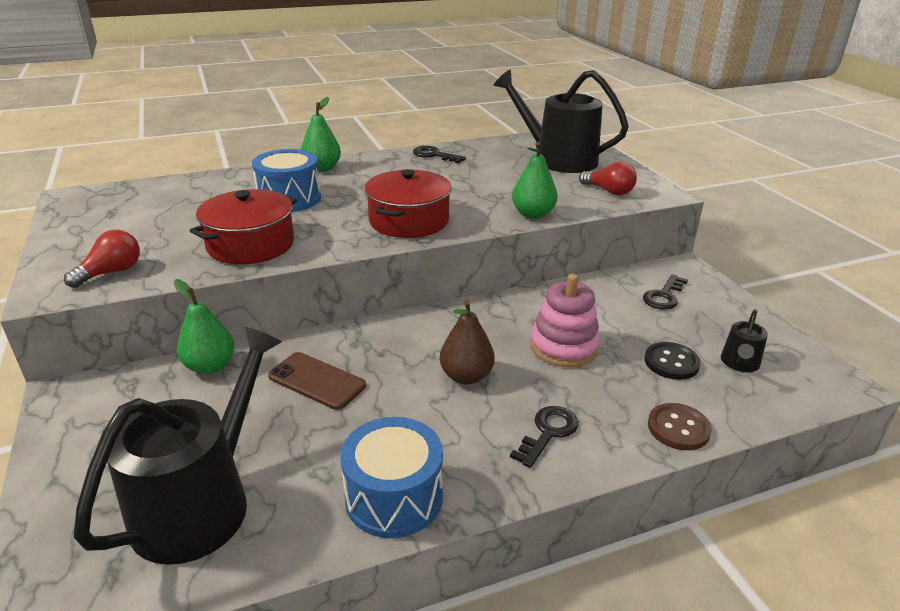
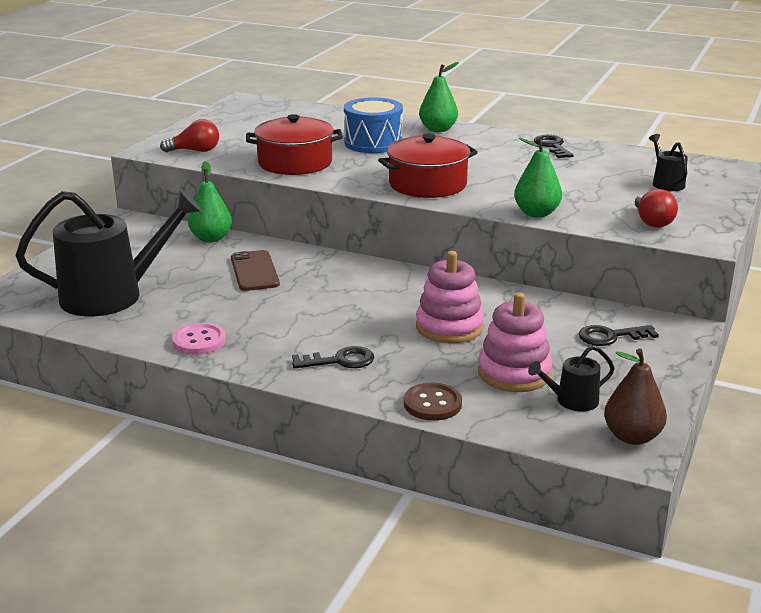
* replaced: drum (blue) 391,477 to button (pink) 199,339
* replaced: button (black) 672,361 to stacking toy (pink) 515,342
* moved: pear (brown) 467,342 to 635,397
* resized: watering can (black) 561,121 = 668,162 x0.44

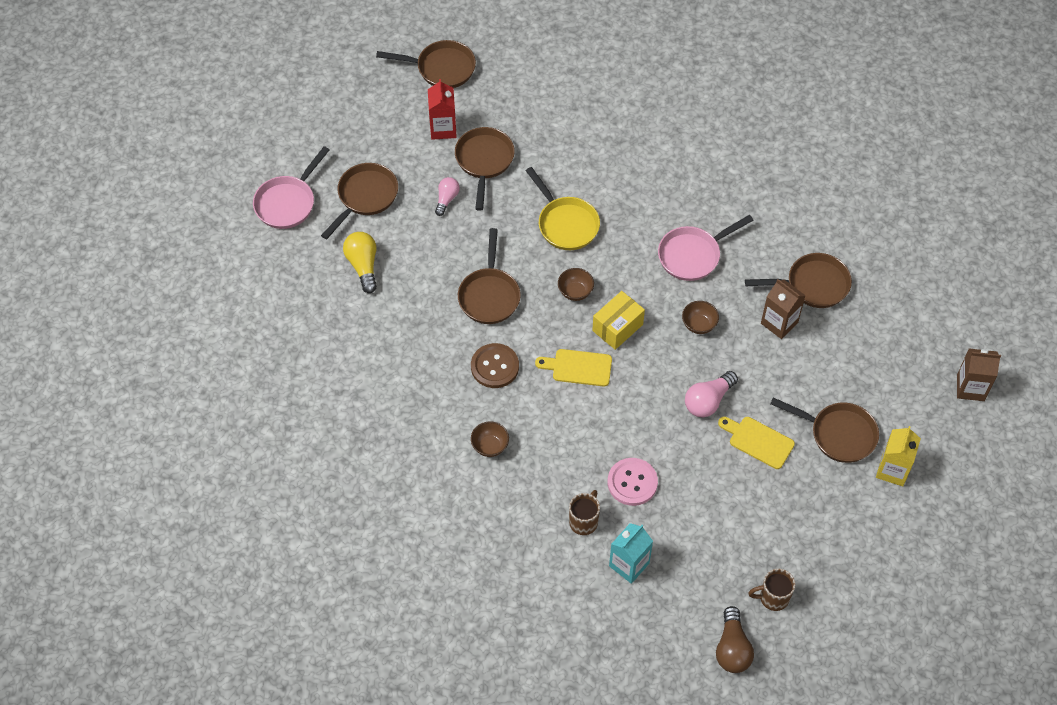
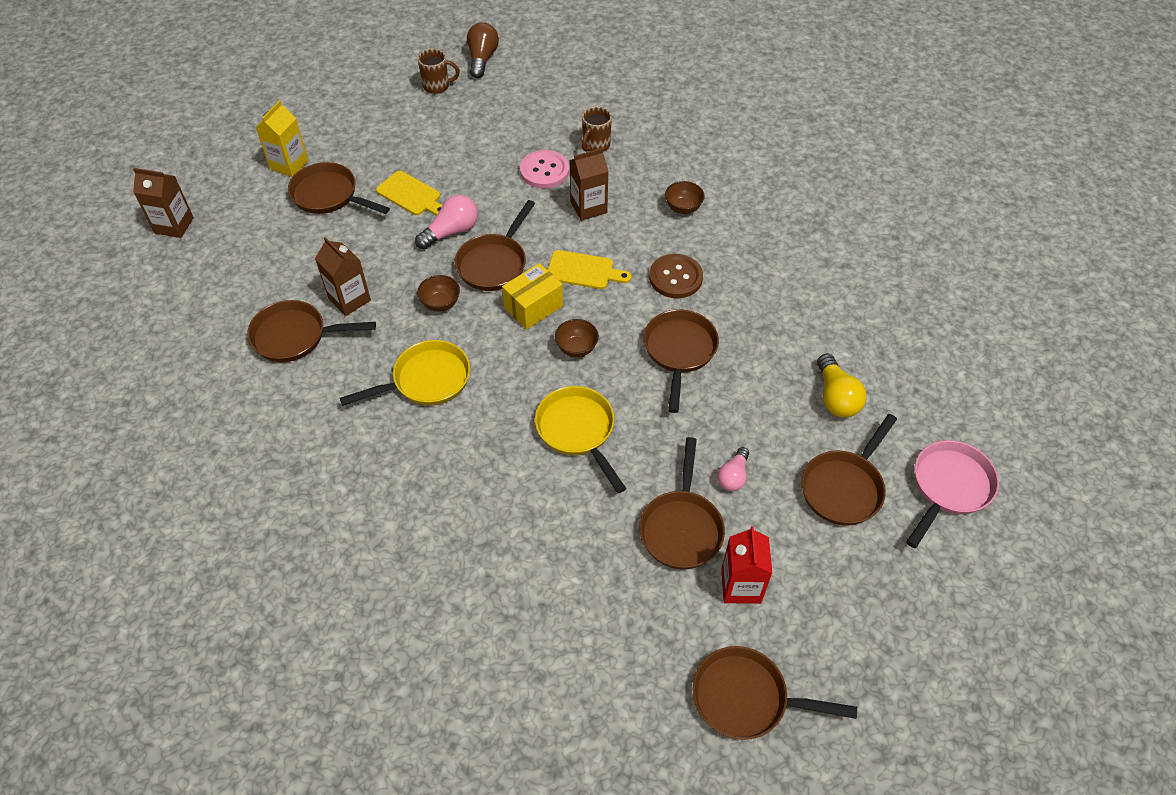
* recoloured: pan (pink) 706,248 to pan (yellow) 405,373
* added: pan (brown) 495,245
* added: carton (brown) 589,184
* removed: carton (turquoise) 631,553

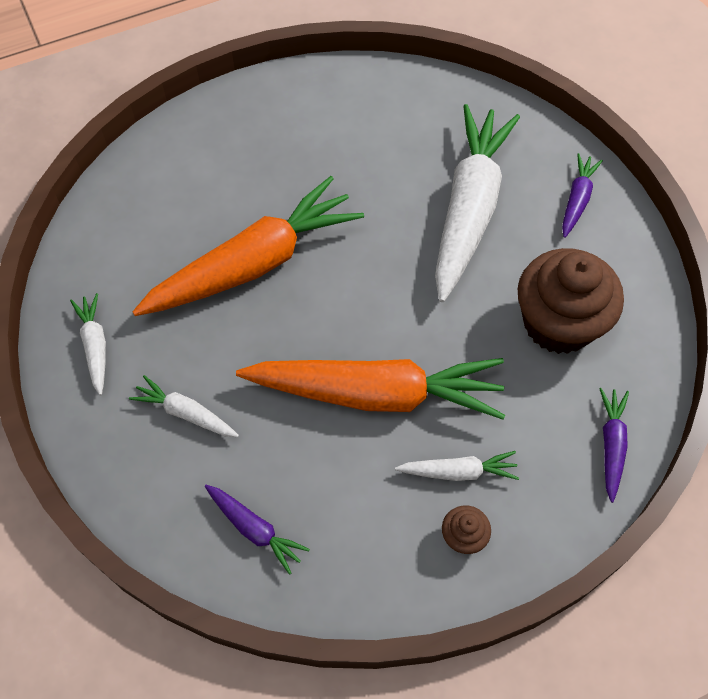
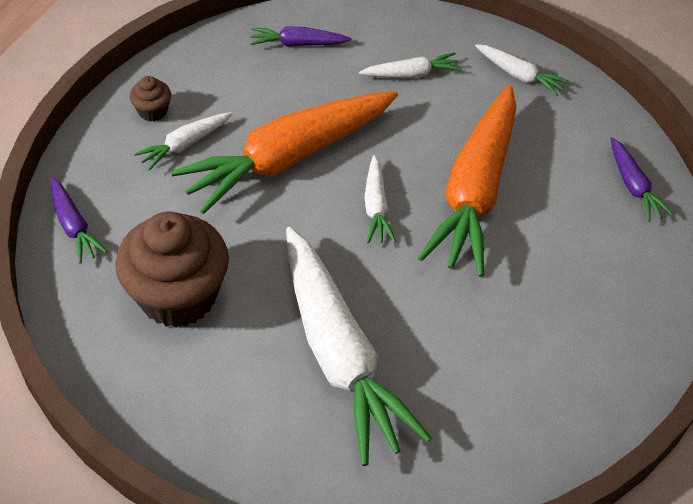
* added: carrot (white) 380,199
* moved: carrot (purple) 582,195 to 642,179

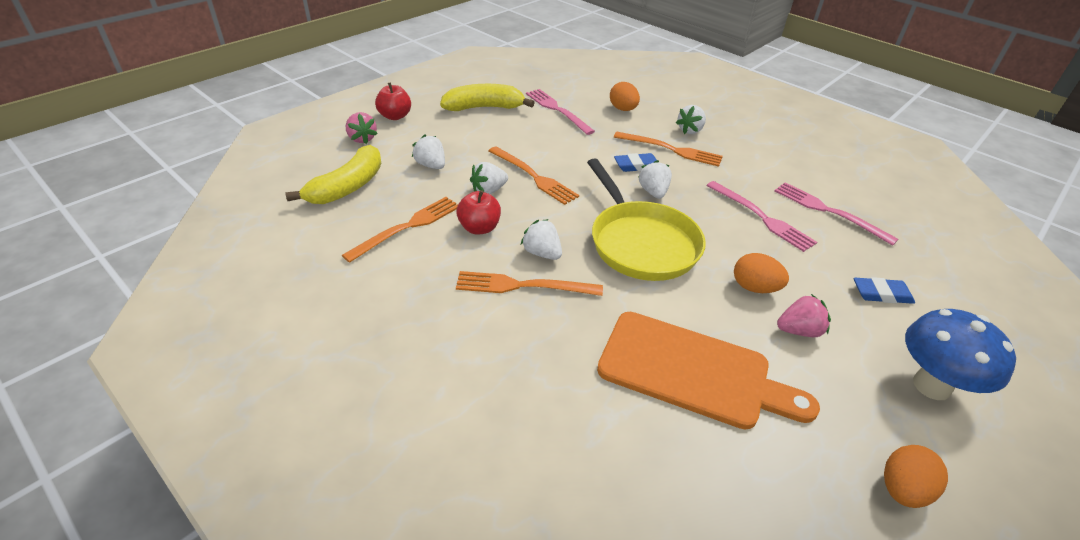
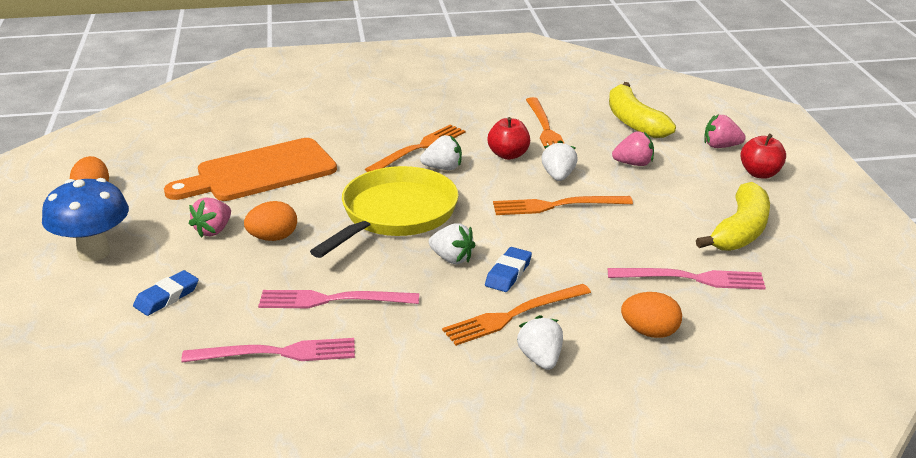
* turned: pan (yellow) 646,219 = 384,212 105 degrees clockwise
* recoloured: strawberry (white) 428,152 to strawberry (pink) 633,148

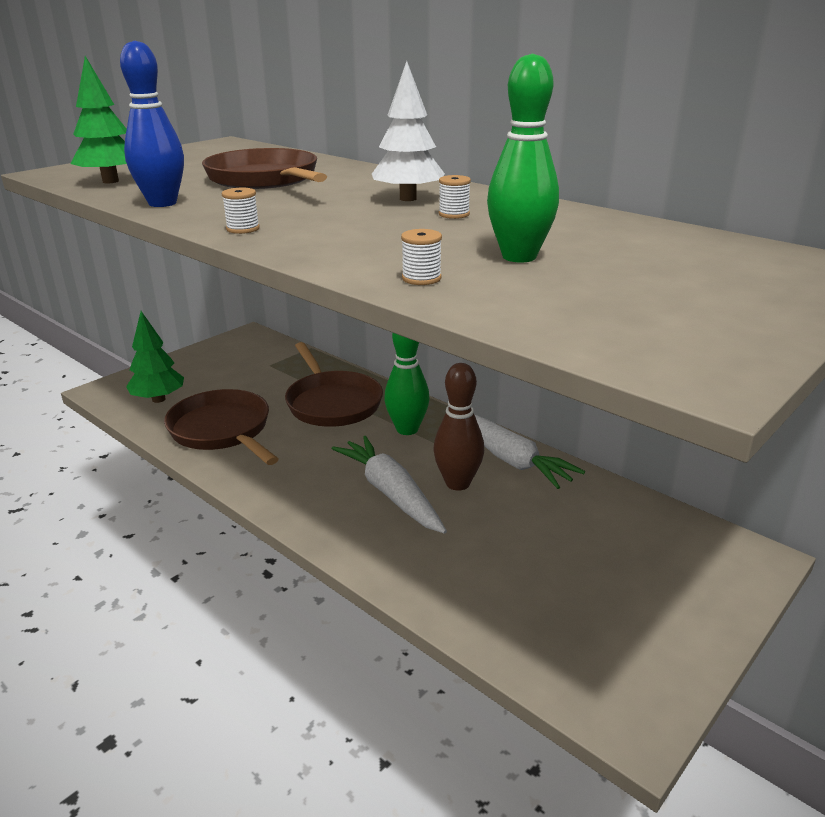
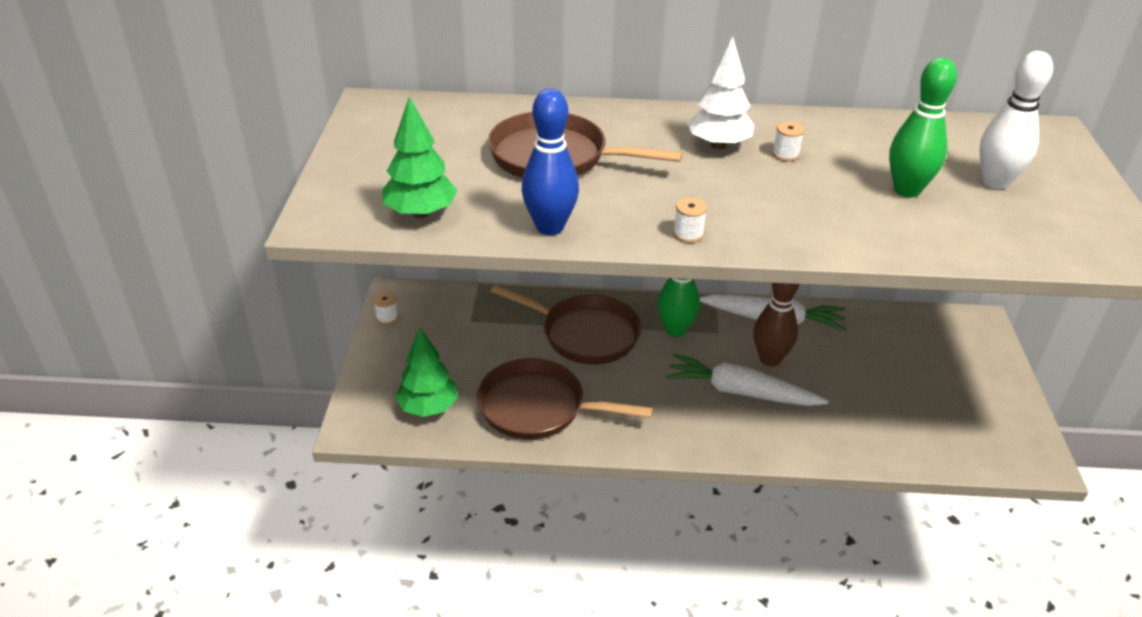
* moved: spool (white) 421,257 to 385,308
* added: bowling pin (white) 1016,120

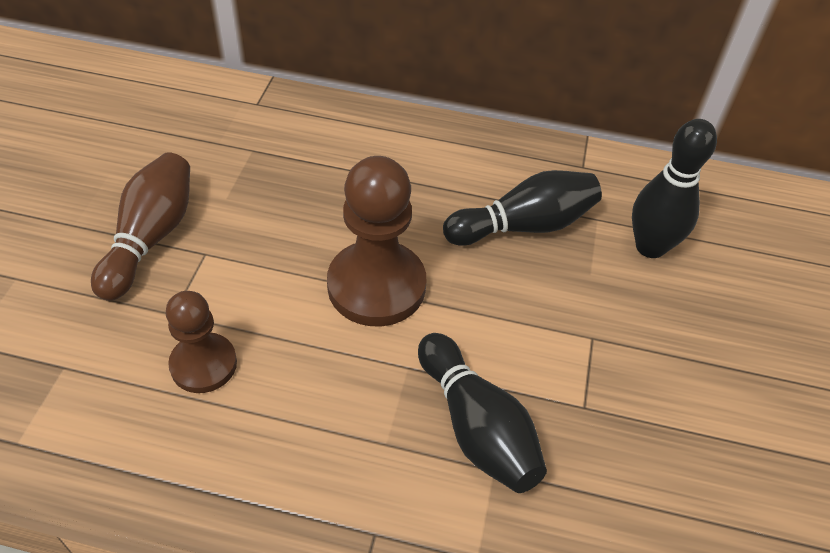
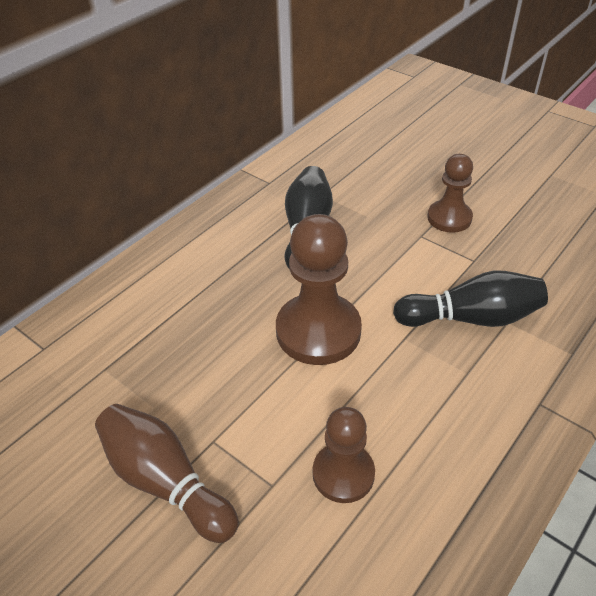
* added: pawn (brown) 450,193
* removed: bowling pin (black) 674,188

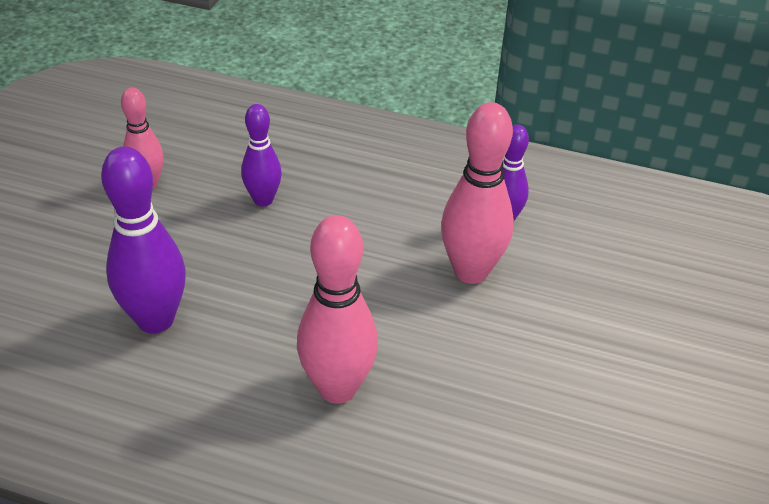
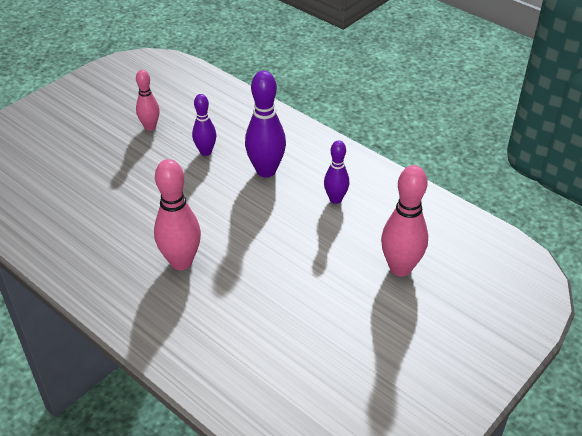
* moved: bowling pin (purple) 143,240 to 265,124
* moved: bowling pin (pink) 477,193 to 404,221

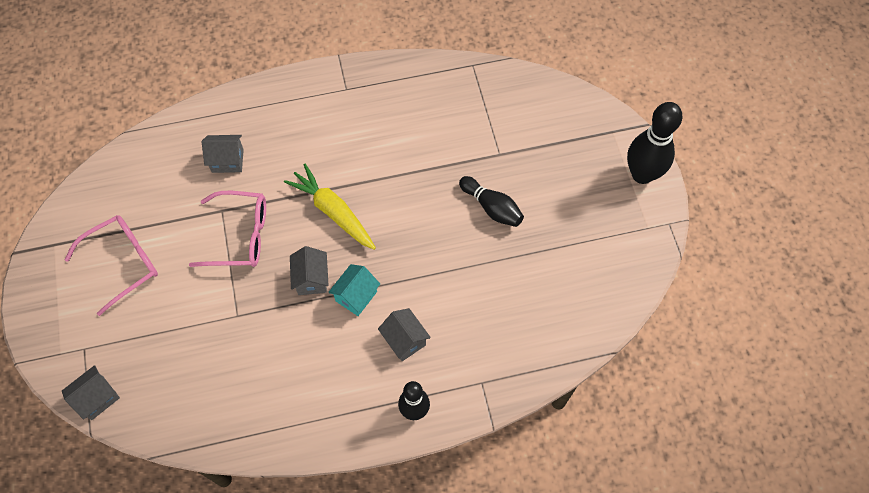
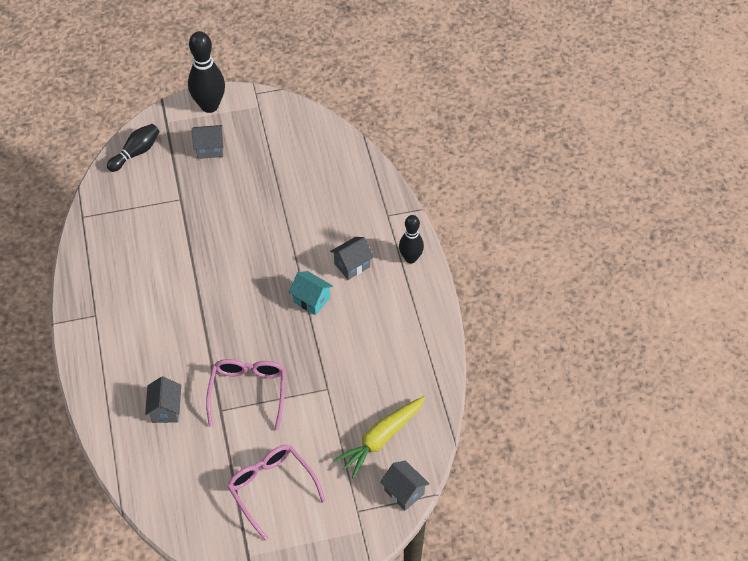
* moved: bowling pin (black) 491,201 to 133,148
* moved: house (grey) 309,270 to 207,142
* moved: carrot (yellow) 330,207 to 379,437

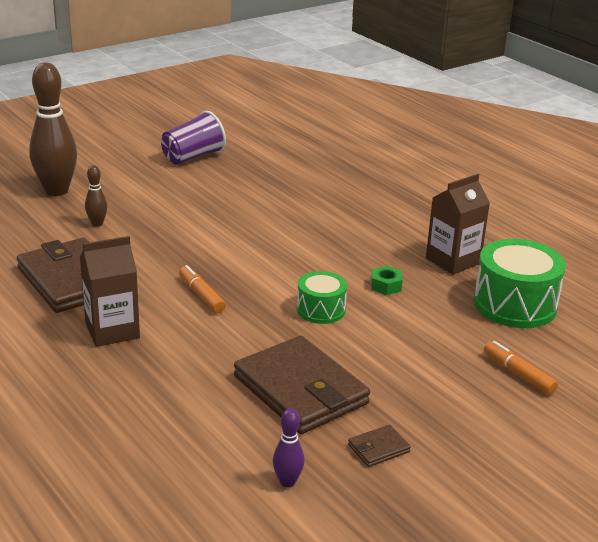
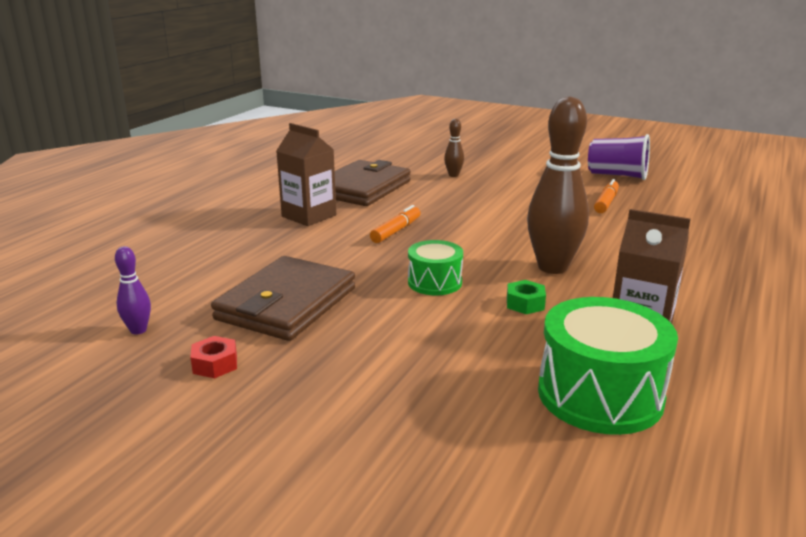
* replaced: wallet (brown) 379,446 to nut (red) 213,357
* moved: bowling pin (brown) 53,129 to 558,185
* moved: marker (orange) 521,368 to 606,196

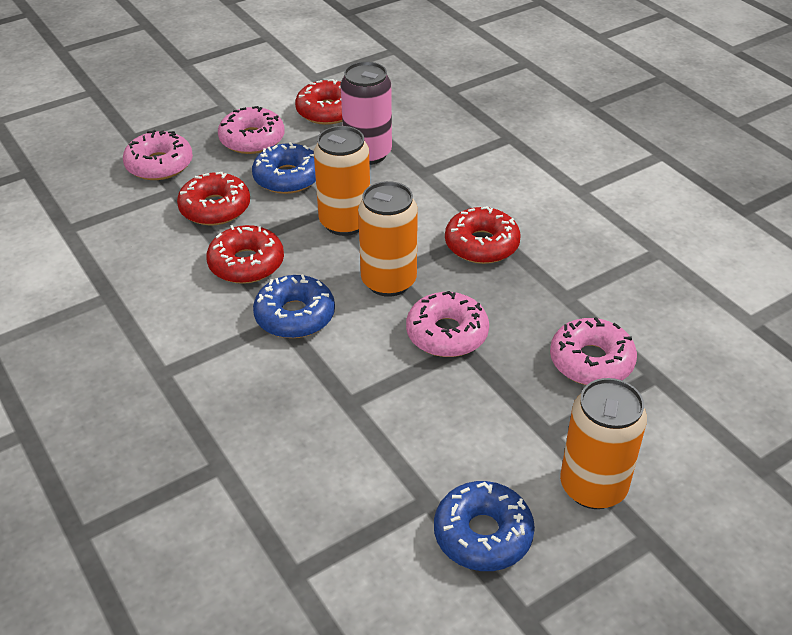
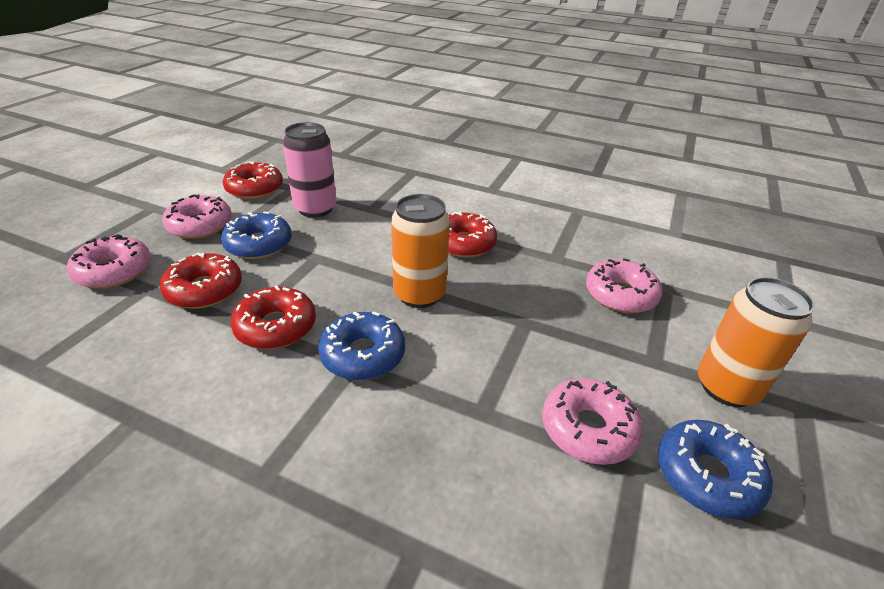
* moved: donut (pink) 447,324 to 592,421
* removed: can (orange) 342,181

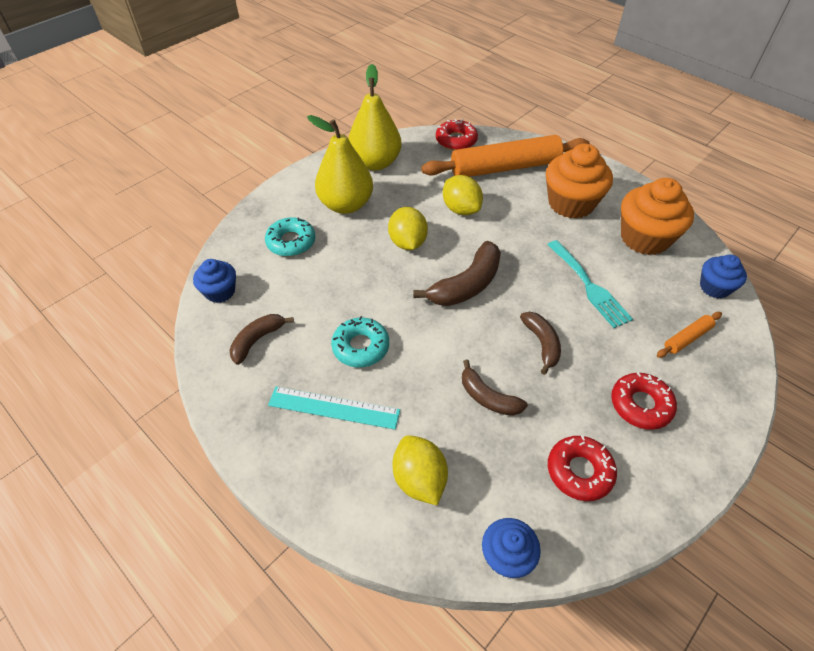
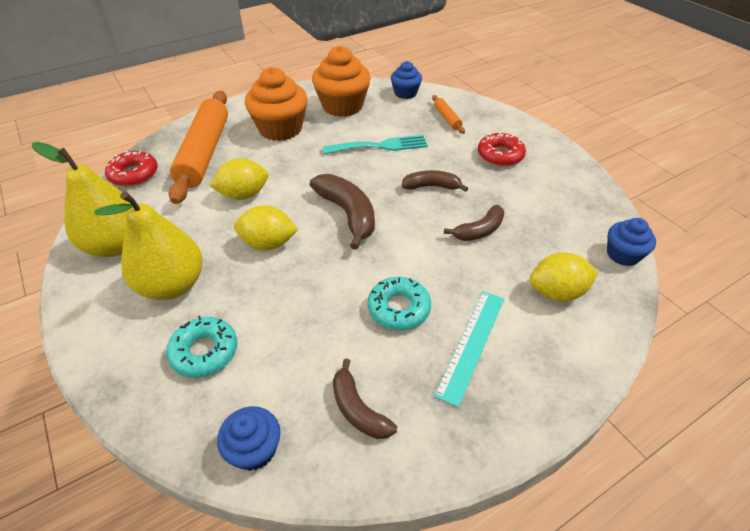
* removed: donut (red) 582,468

